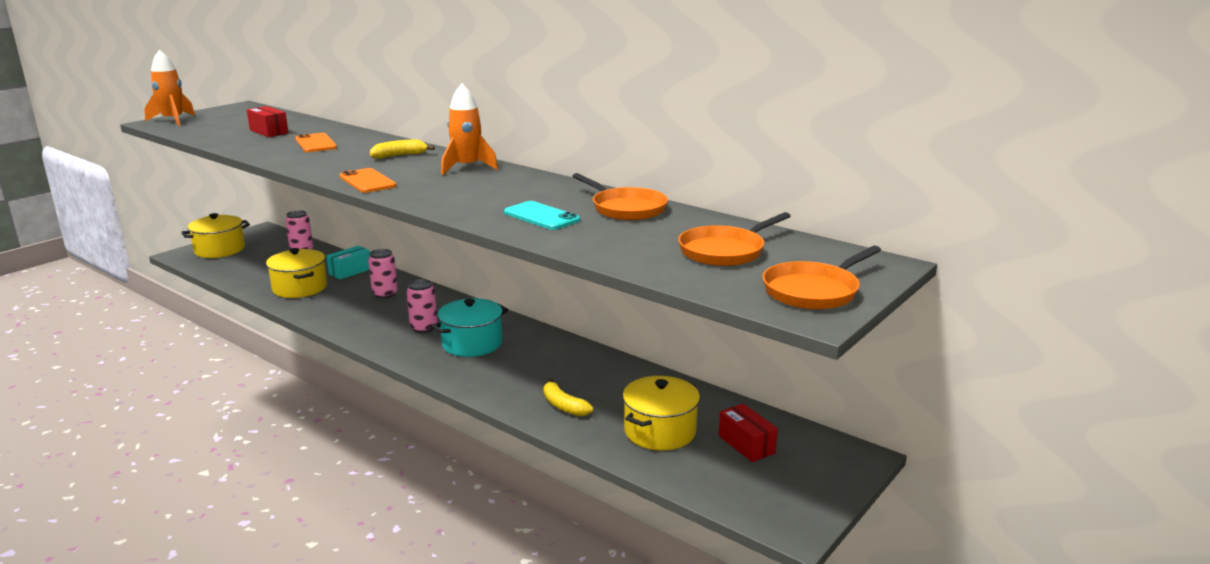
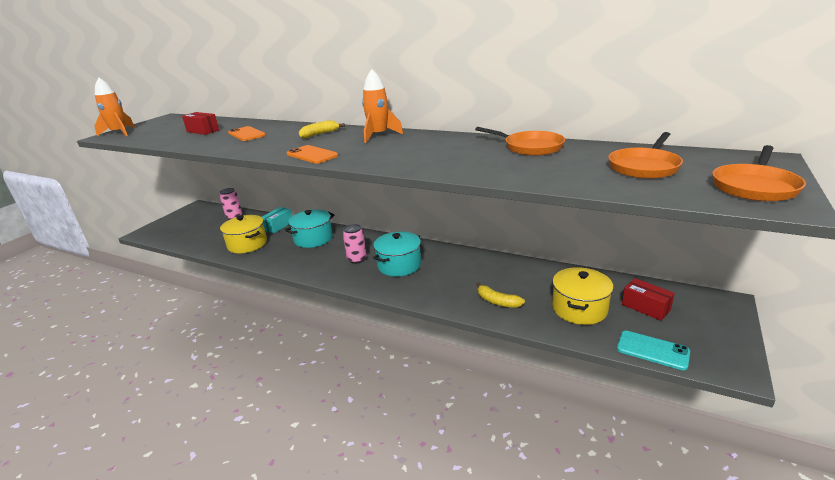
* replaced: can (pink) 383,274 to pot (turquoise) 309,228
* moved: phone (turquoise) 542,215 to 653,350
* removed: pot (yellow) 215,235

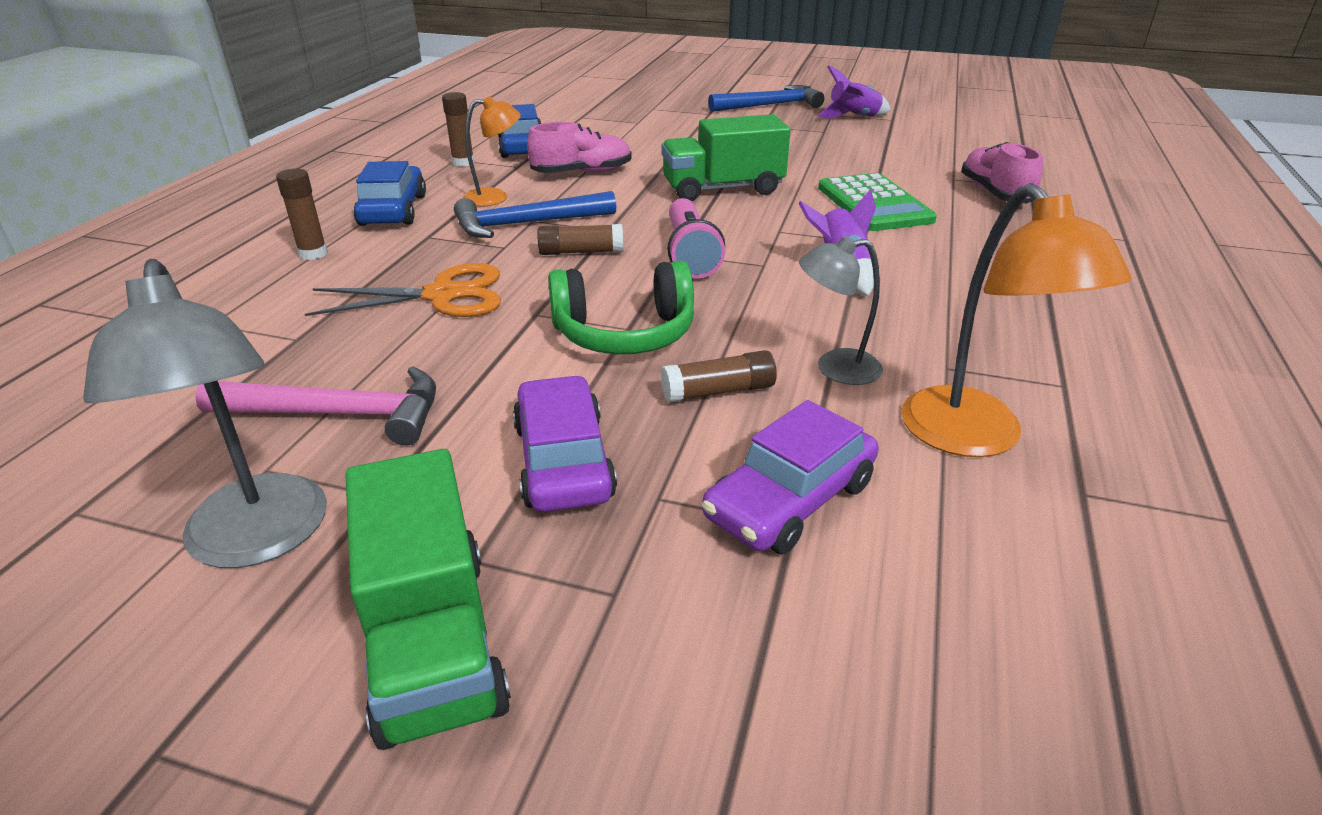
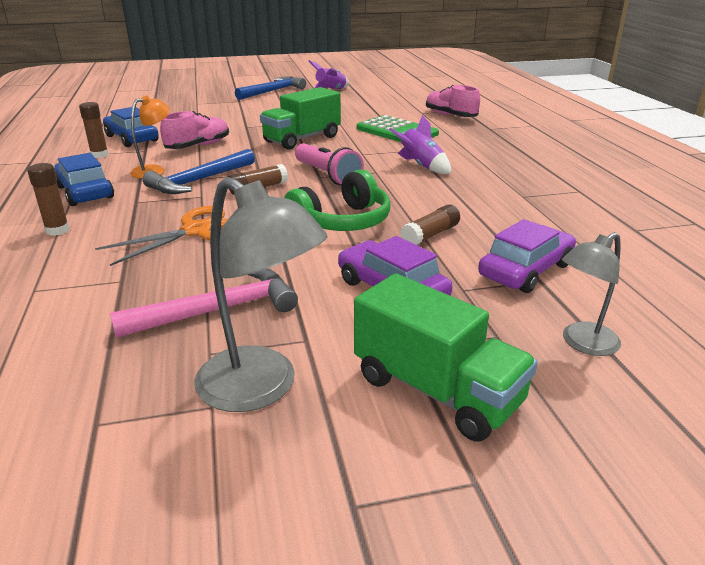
* turned: car (purple) 790,477 = 527,256 150 degrees counterclockwise
* moved: lamp (grey) 841,310 to 591,294
* removed: lamp (orange) 1016,320

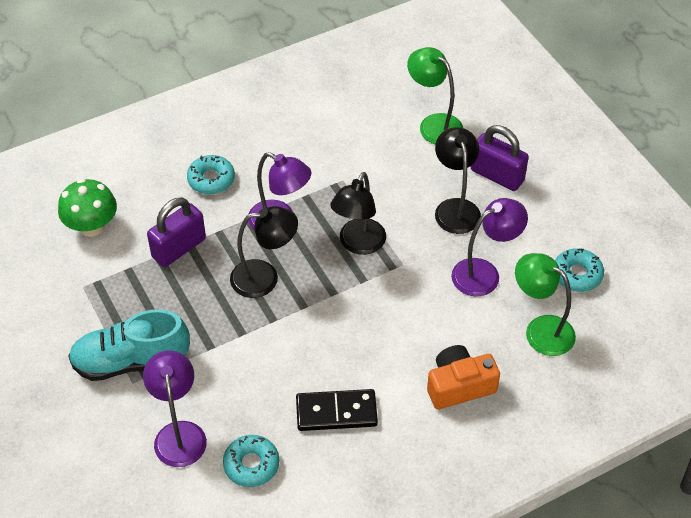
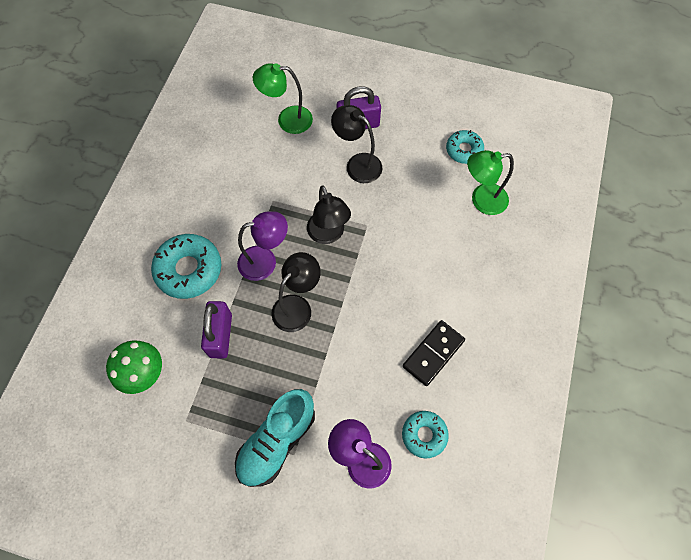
* resized: donut (turquoise) 211,174 = 186,266 x1.66
* removed: camera (orange) 463,377
* removed: lamp (purple) 489,247

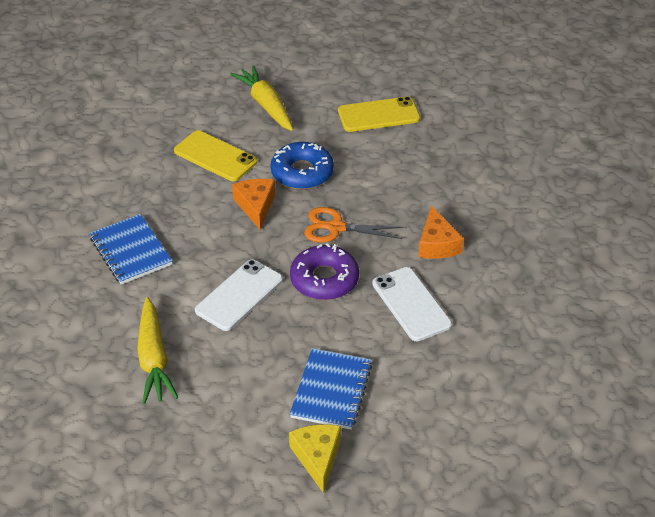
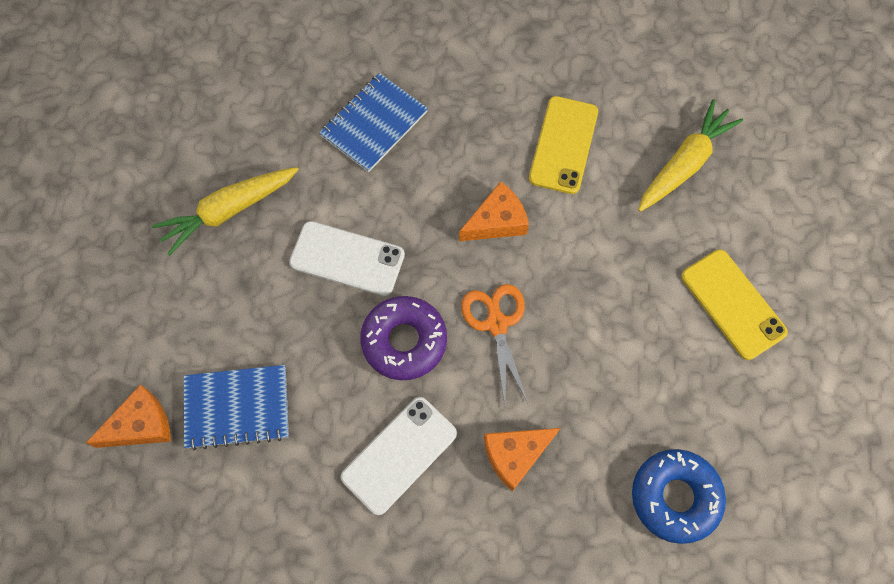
* recoloured: cheese (yellow) 315,458 to cheese (orange) 128,416
* moved: donut (blue) 302,165 to 679,496

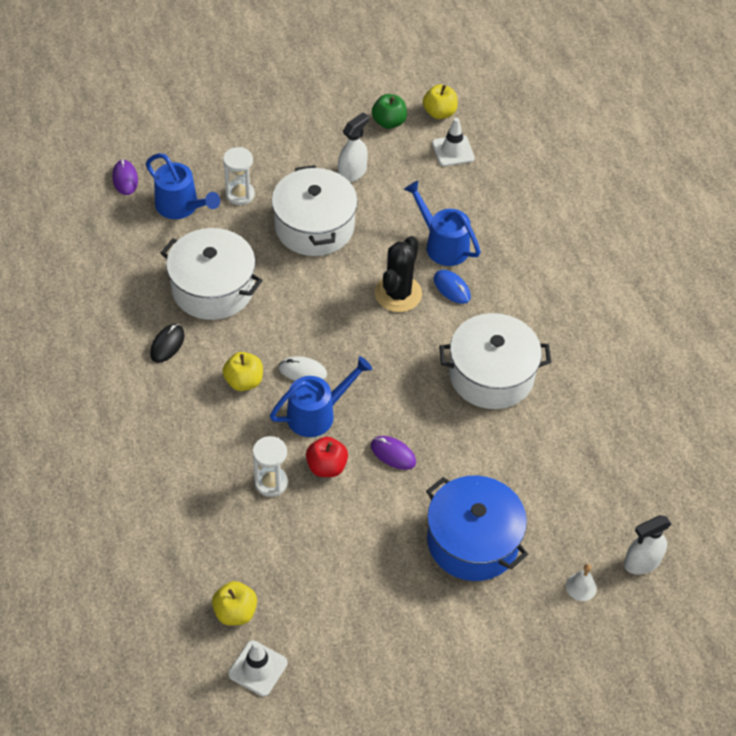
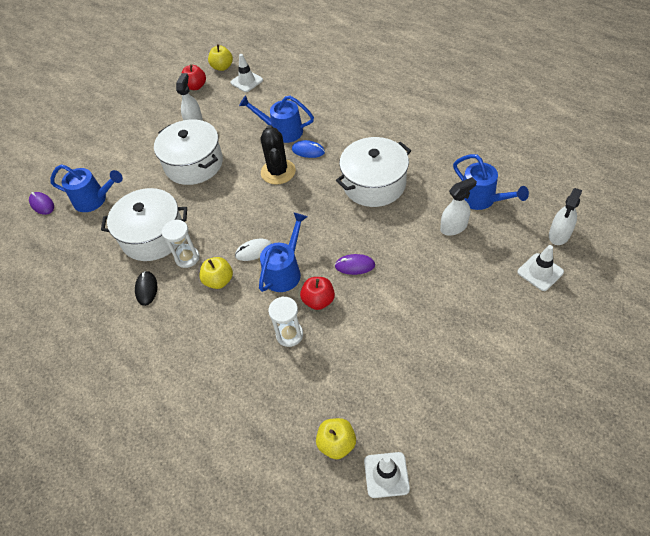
* moved: hourglass (white) 239,176 to 181,244
* recoloured: apple (green) 389,111 to apple (red) 194,77
* added: spray bottle (white) 458,206
* added: watering can (blue) 491,182
* replaced: bell (white) 581,582 to traffic cone (white) 540,268
* removed: pot (blue) 477,528

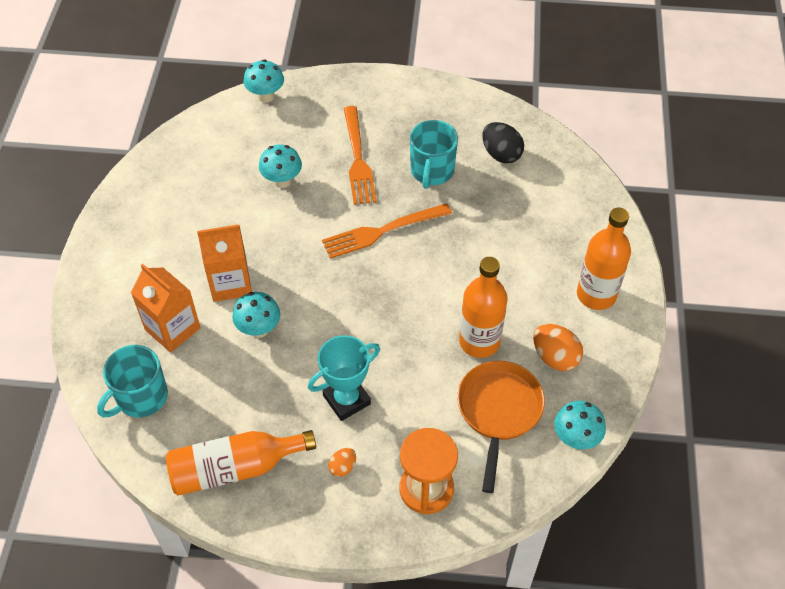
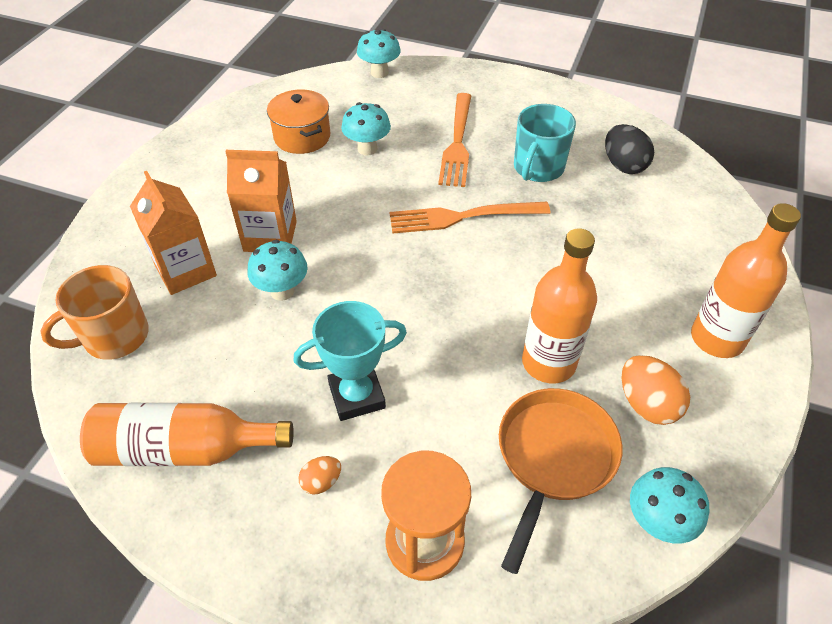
* recoloured: mug (turquoise) 132,381 to mug (orange) 94,312
* added: pot (orange) 298,121

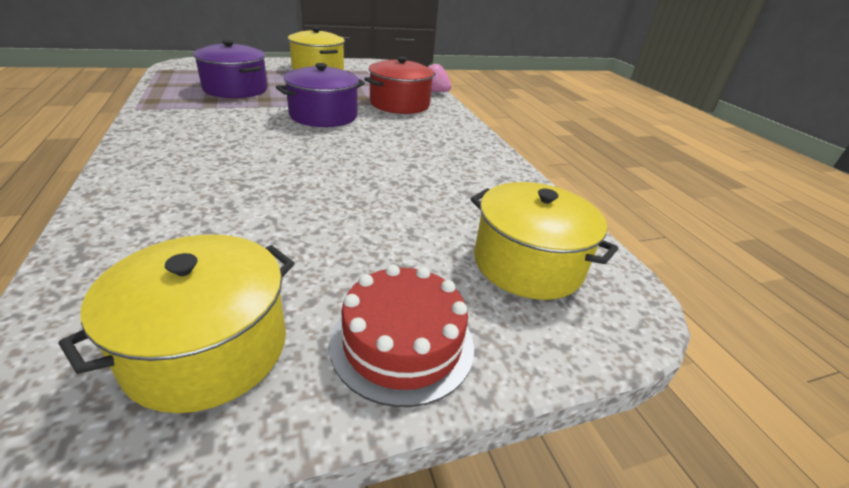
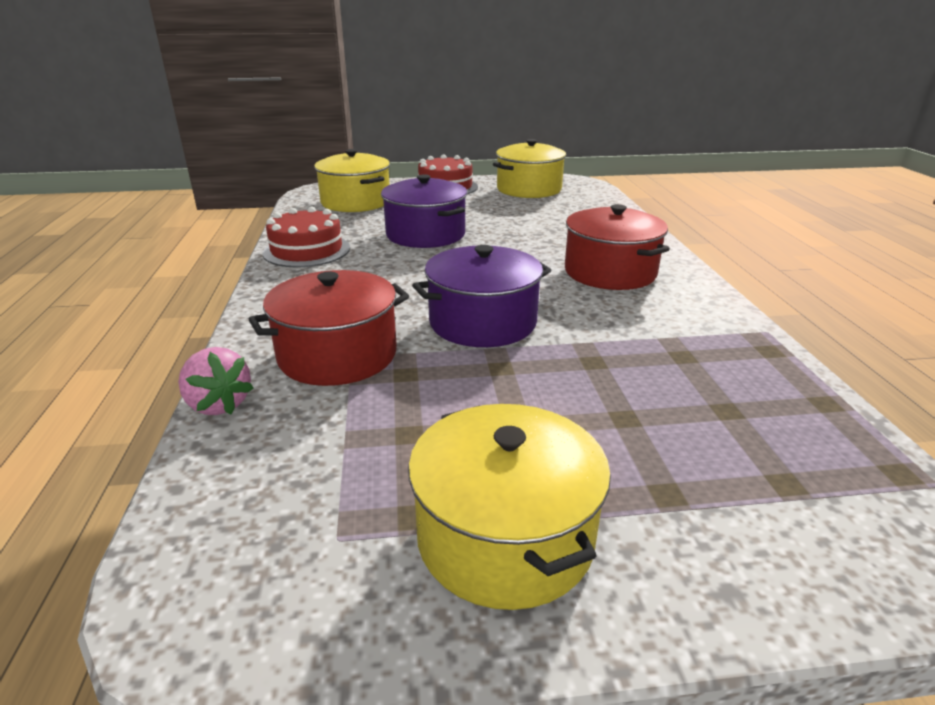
* added: cake (red) 306,237
* moved: pot (purple) 230,69 to 424,211
* added: pot (red) 617,247

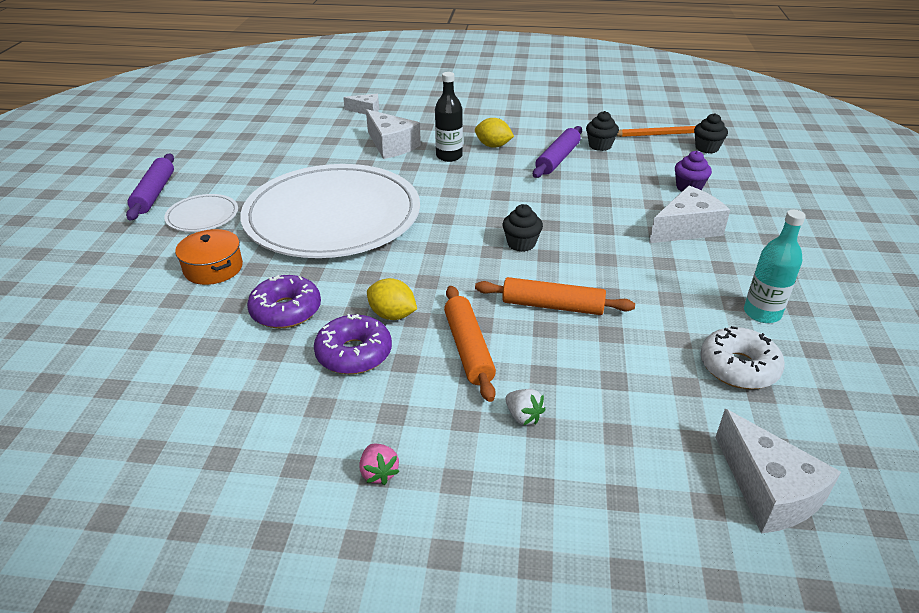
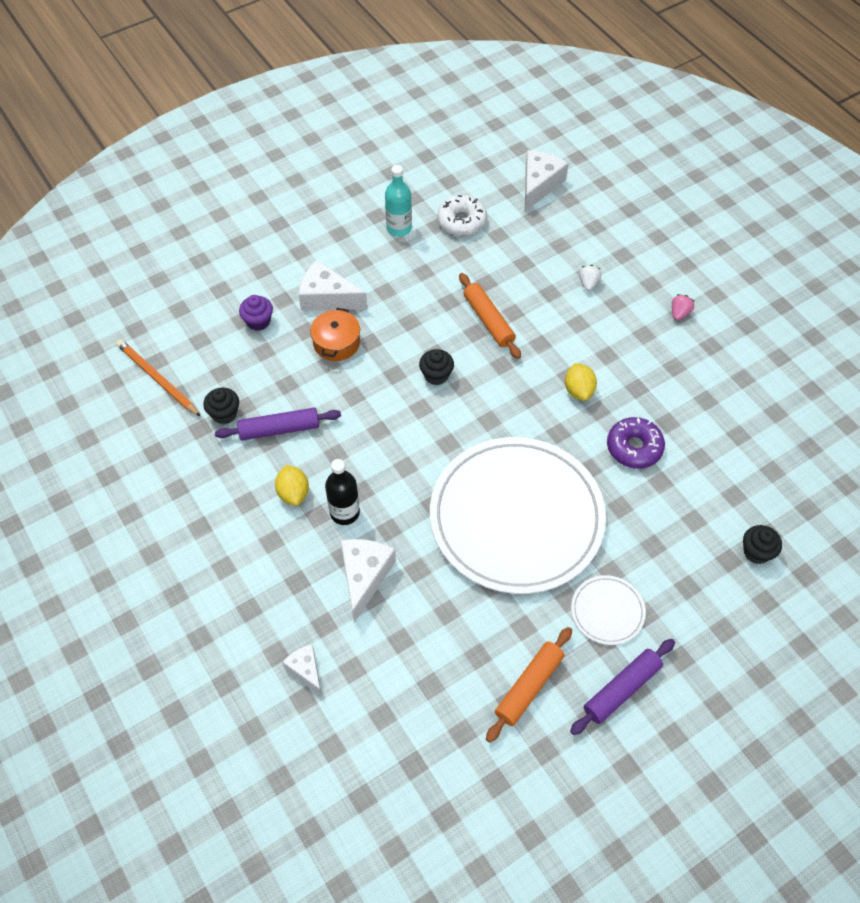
* moved: pot (orange) 209,257 to 335,334
* moved: rolling pin (orange) 470,344 to 529,684
* moved: cupcake (black) 711,133 to 762,544
* removed: donut (purple) 353,344

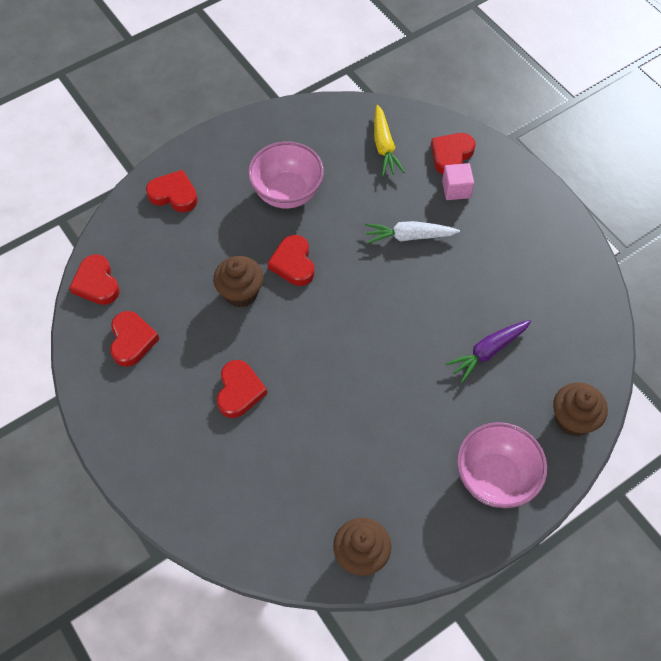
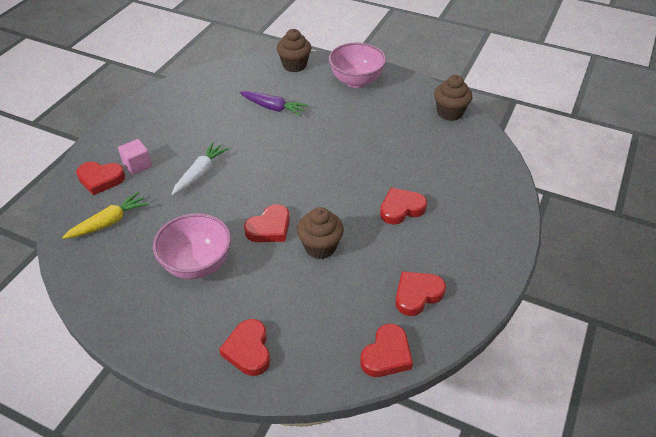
* turned: carrot (white) 412,232 = 200,168 120 degrees counterclockwise

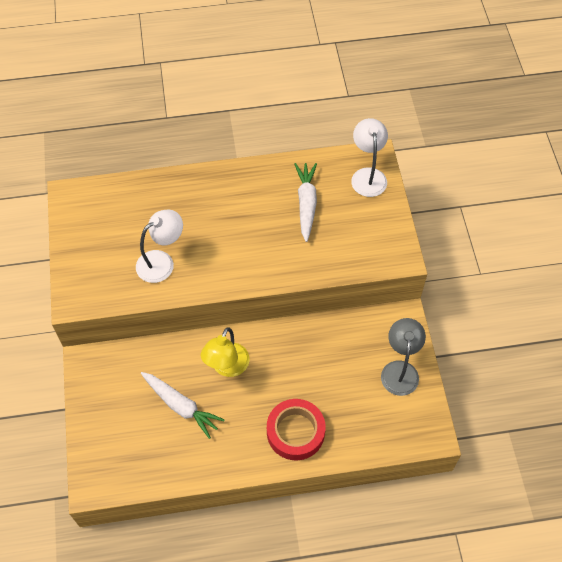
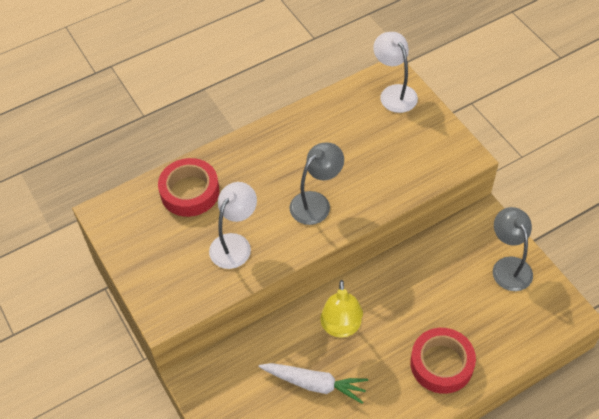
* added: tape (red) 189,187
* added: lamp (grey) 316,183
* removed: carrot (white) 306,202

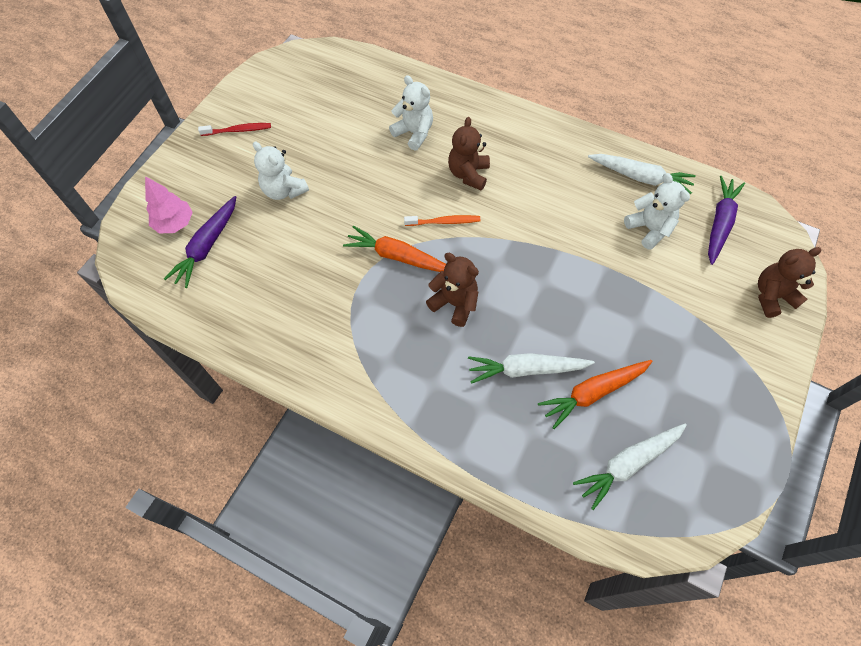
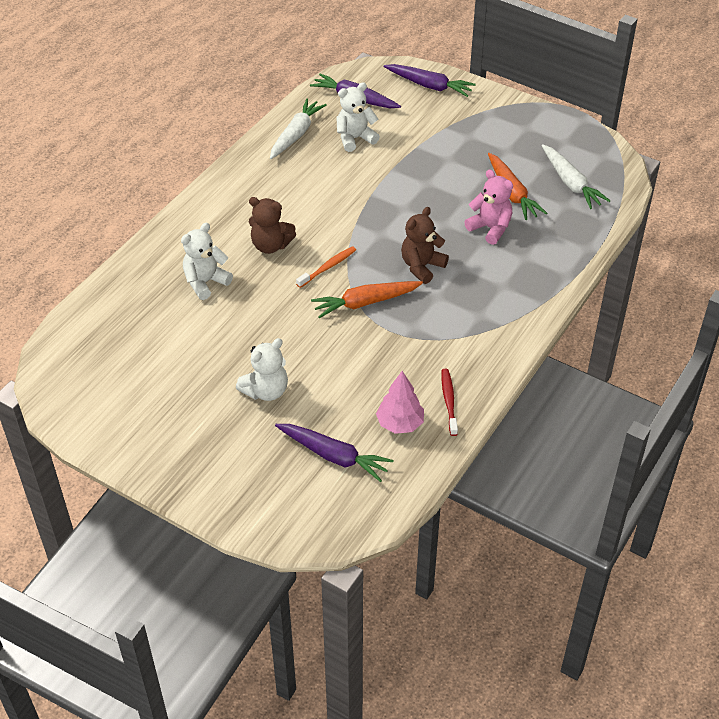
* turned: toothbrush (orange) 442,220 = 326,267 45 degrees clockwise
* turned: carrot (orange) 394,249 = 367,299 45 degrees clockwise
* moved: tree (pink) 169,204 to 400,402
* replaced: teddy bear (brown) 789,282 to carrot (purple) 430,80
* moved: toothbrush (red) 234,129 to 450,402
* replaced: carrot (white) 531,368 to teddy bear (pink) 488,207

